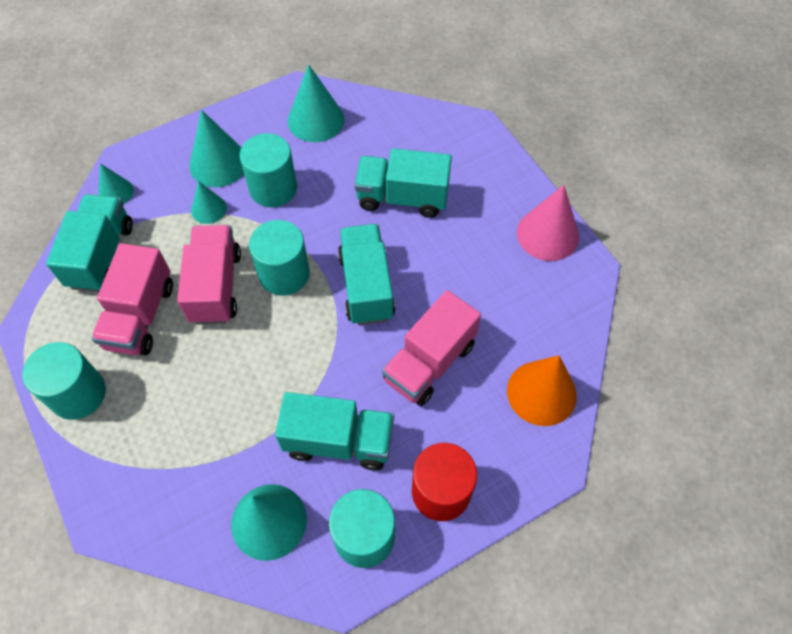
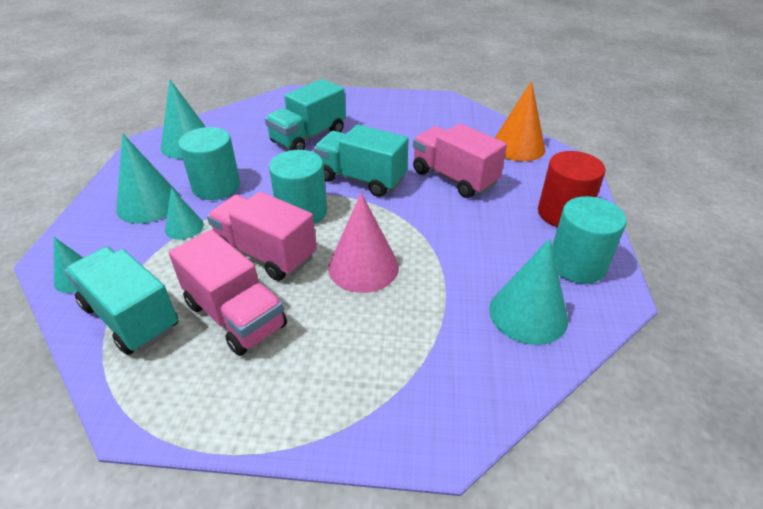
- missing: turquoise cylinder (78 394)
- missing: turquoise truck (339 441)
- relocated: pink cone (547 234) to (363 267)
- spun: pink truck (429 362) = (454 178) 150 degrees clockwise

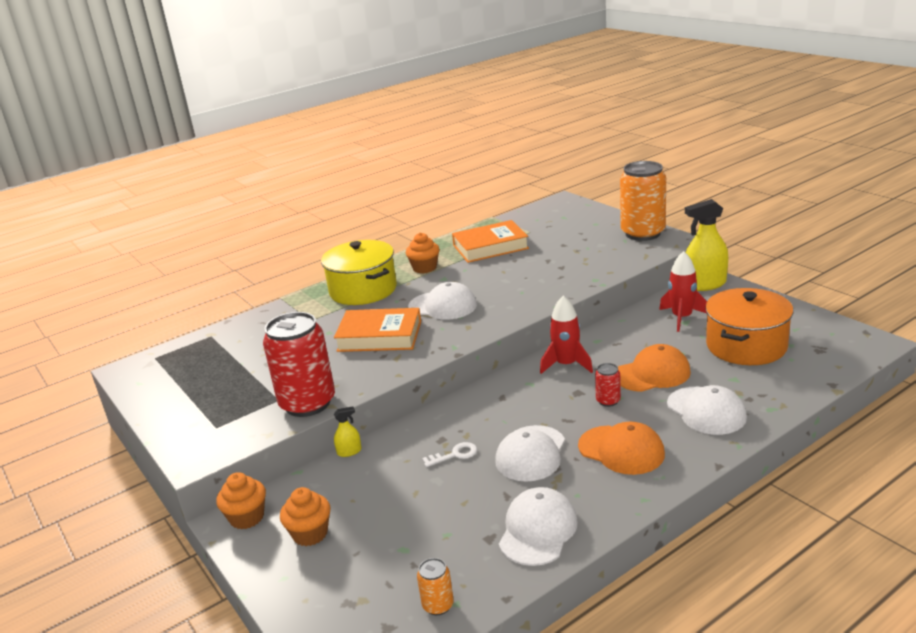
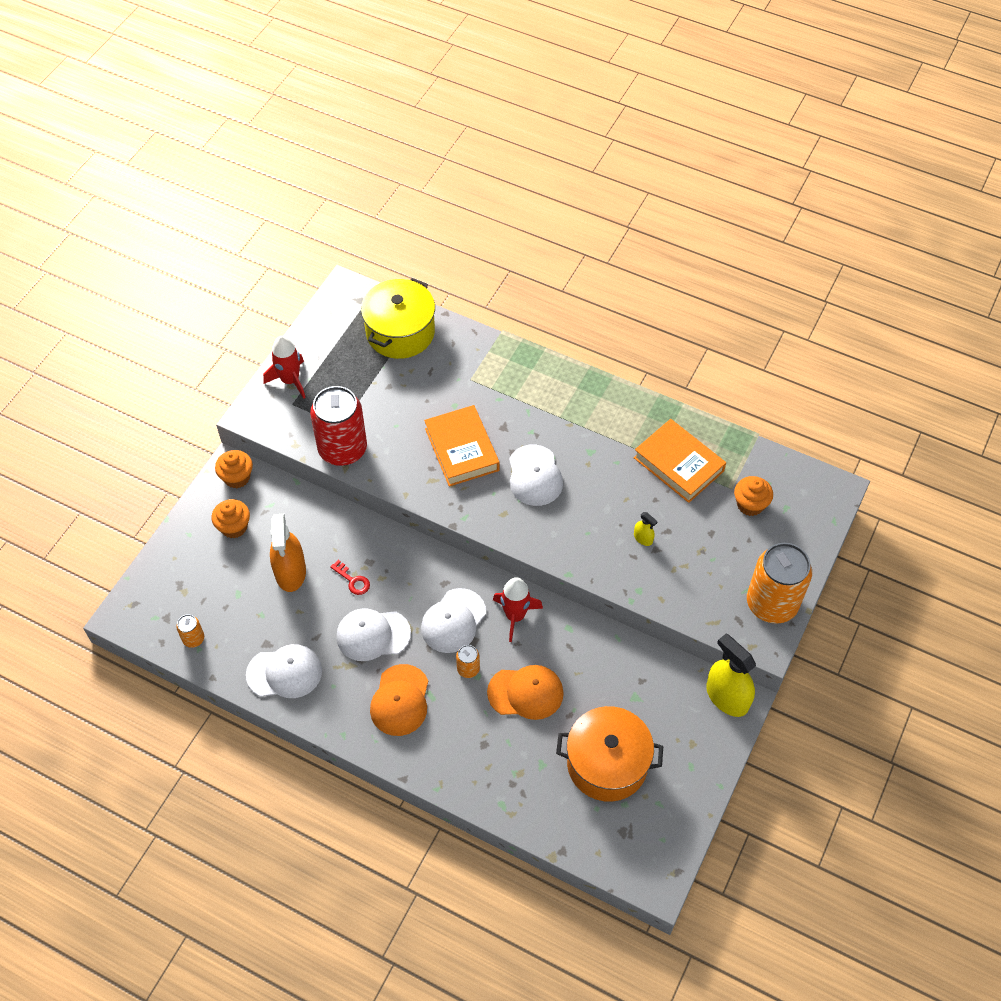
- appeared: orange spray bottle (290 572)
- relocated: yellow pot (363 290) to (400 332)
- relocated: yellow spray bottle (349 451) to (643 538)
- relocated: orange cupcake (424 268) to (750 504)
- relocated: red rocket (682 318) to (290 380)
- relocated: white cap (706 411) to (453 621)
- colour: white key (454 455) to red key (352 580)
- colour: red can (608 401) to orange can (468 669)
- spun: orange cap (652 374) = (526 693) 45 degrees counterclockwise

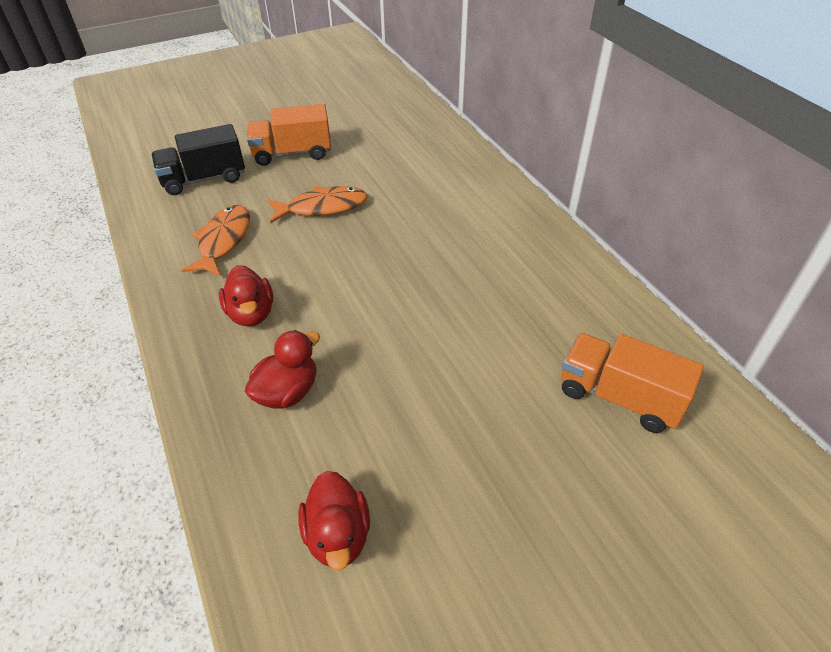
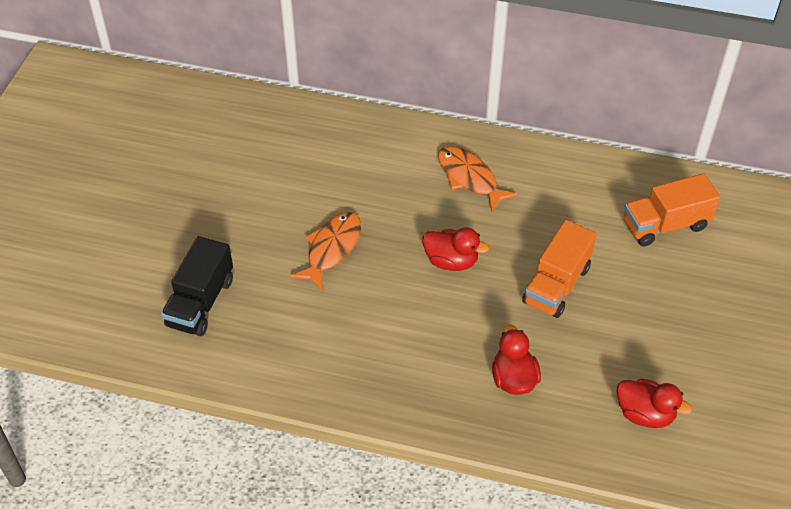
- relocated: orange fish (223 241) to (469 178)
- relocated: red duck (251 313) to (451 261)
- relocated: orange truck (292 153) to (556 285)

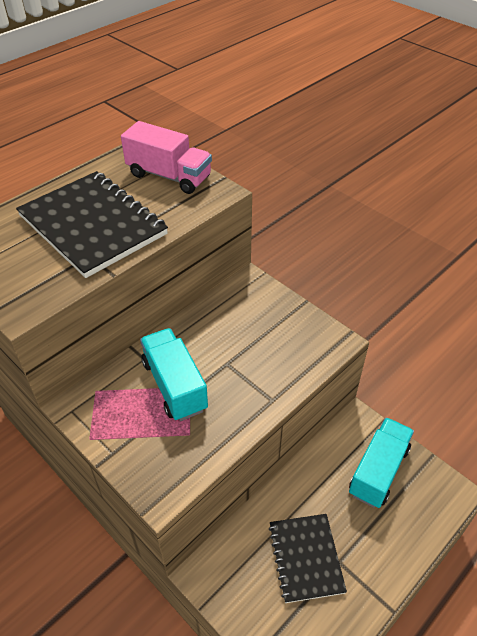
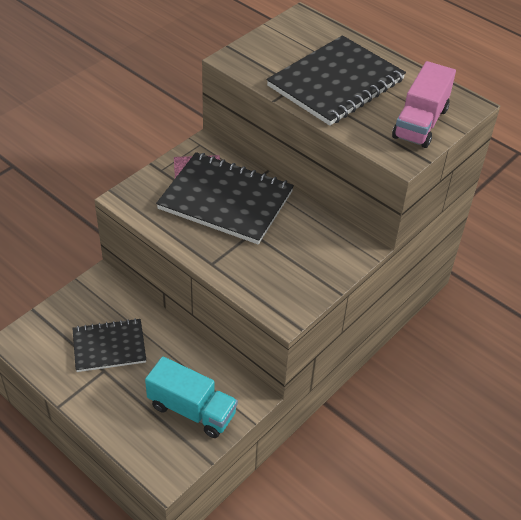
- exchanged: turquoise truck (174 385) to black notebook (226 200)

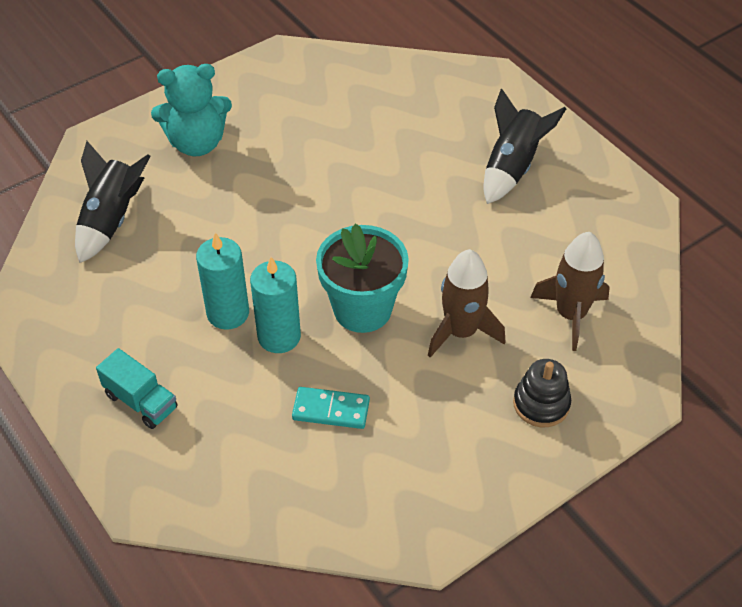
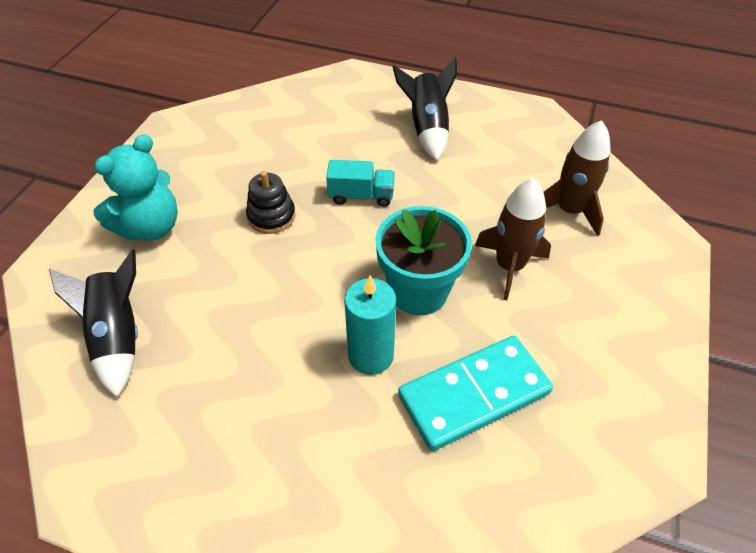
- missing: turquoise candle (228 313)
- relocated: turquoise truck (141 401) to (361 196)
- relocated: black stacking toy (541 404) to (271 216)
- size: turquoise domino (331 410) = (473 394) x1.82

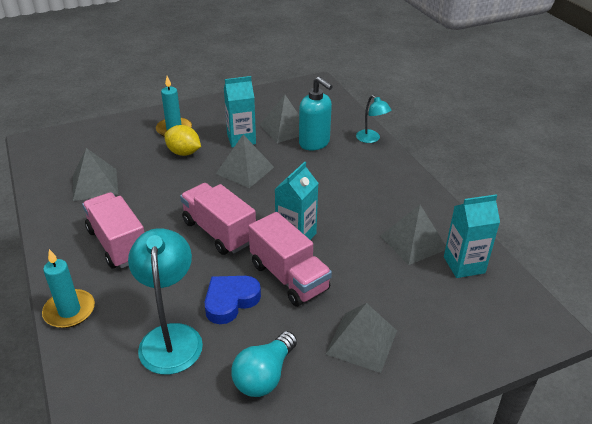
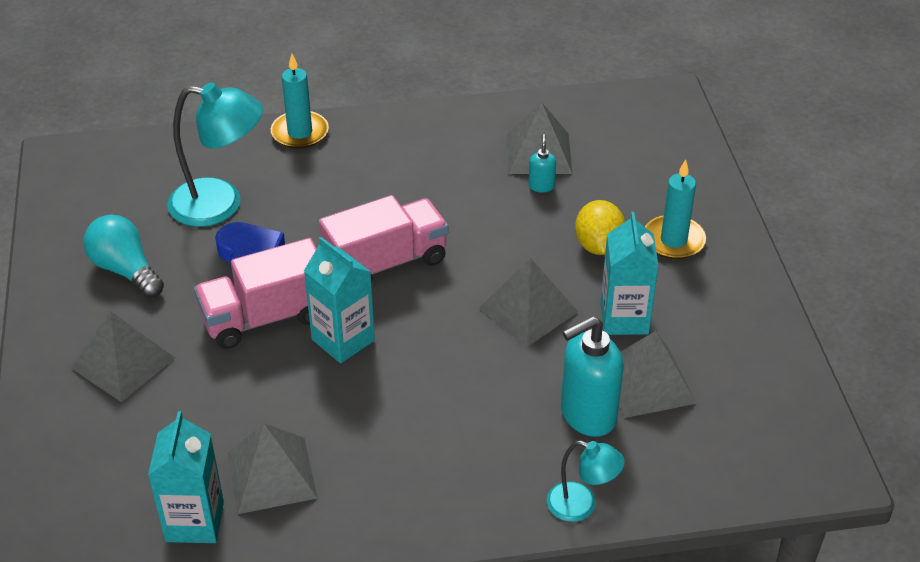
- missing: pink truck (118 244)
- appeared: turquoise soap dispenser (541 186)
- spun: yellow lemon (184 153) = (598 246) 45 degrees counterclockwise
- spun: turquoise lamp (371 139) = (581 506) 135 degrees counterclockwise

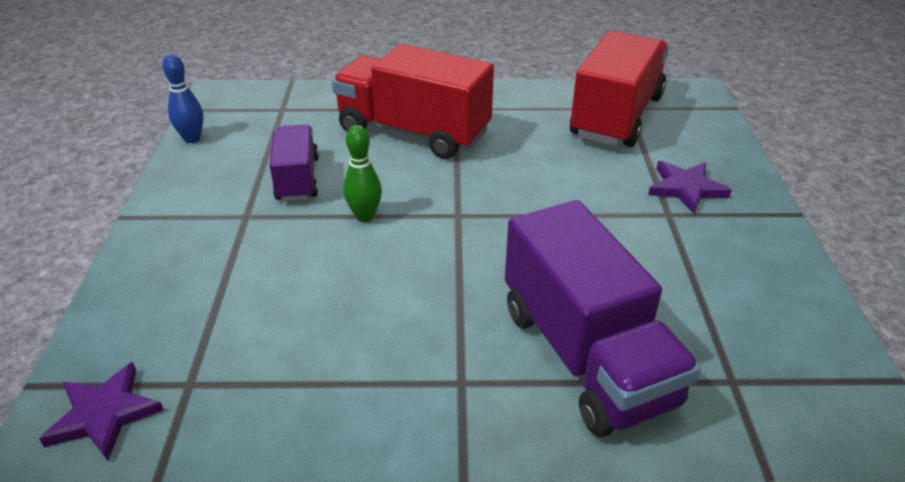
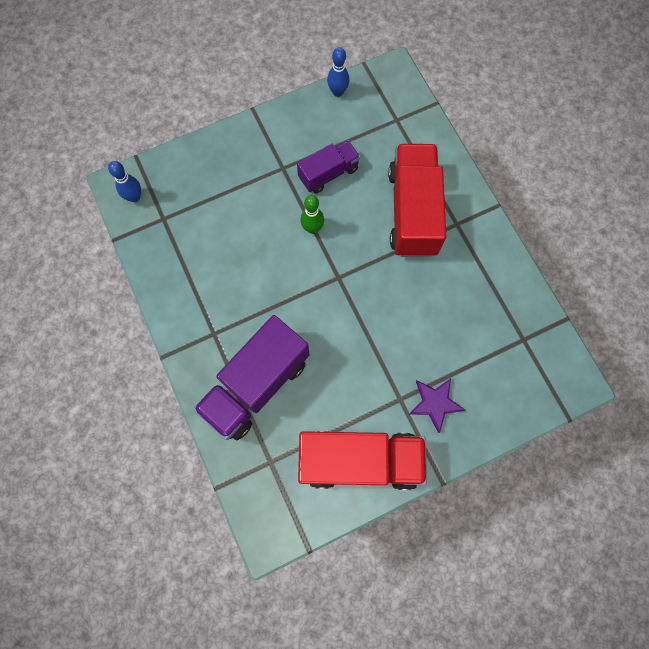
- relocated: red truck (616 116) to (360 461)
- exchanged: purple star (104 414) to blue bowling pin (134 197)

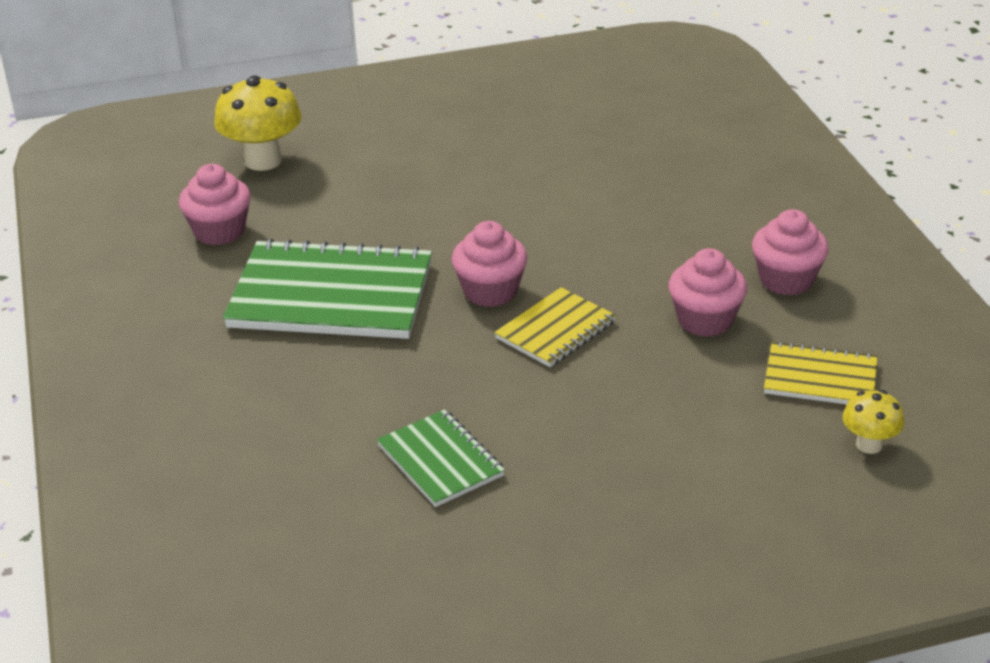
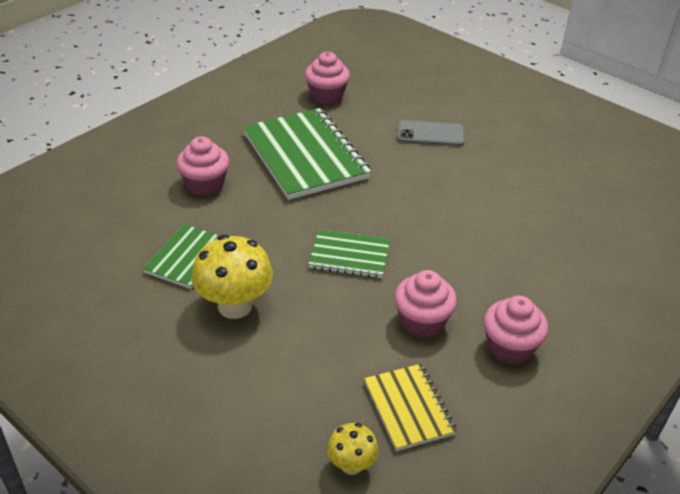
- appeared: grey phone (430 134)
- relocated: yellow mushroom (263 160) to (235 306)
- relocated: pink cupcake (490 291) to (205 184)
- colour: yellow notebook (556 330) to green notebook (349 256)

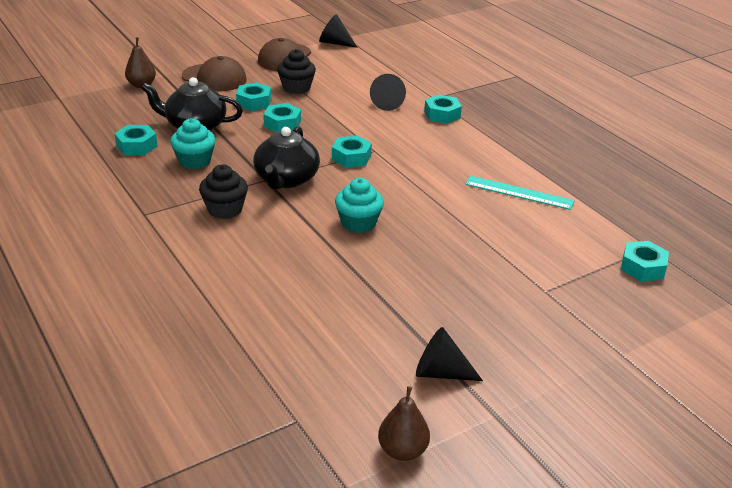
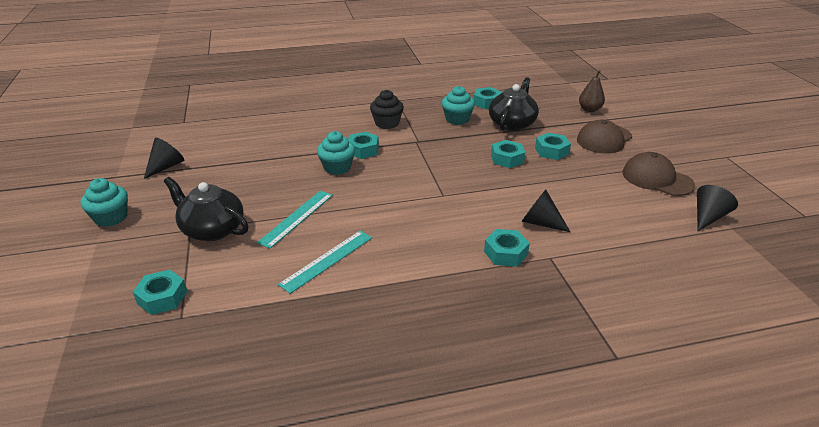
- missing: black cupcake (296 88)
- missing: brown pear (402 450)
- appeared: turquoise cupcake (111 218)
- appeared: turquoise ruler (297 218)
- relocated: black teapot (286 179) to (212 229)
- relocated: turquoise nut (351 157) to (363 150)

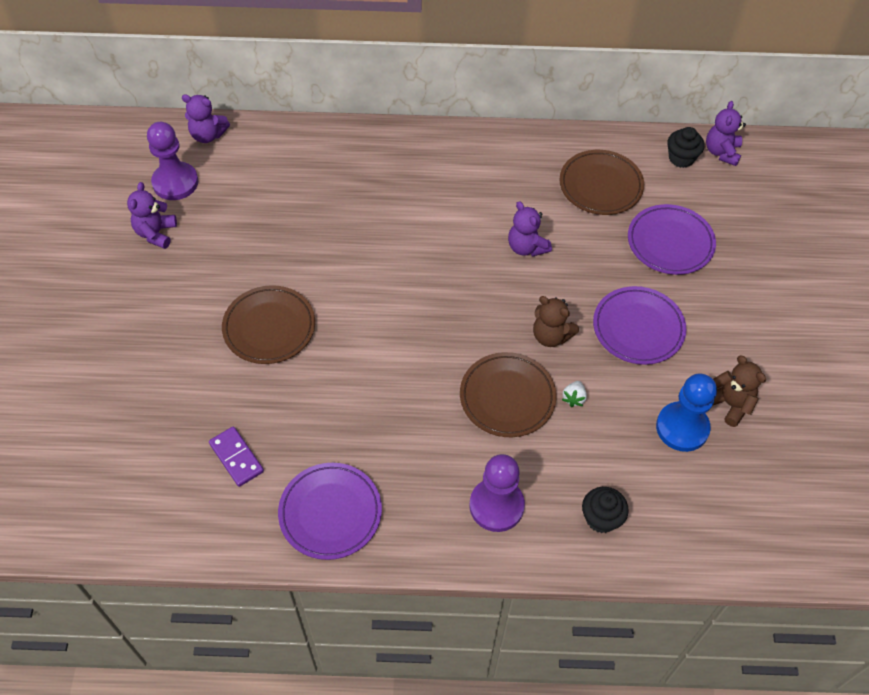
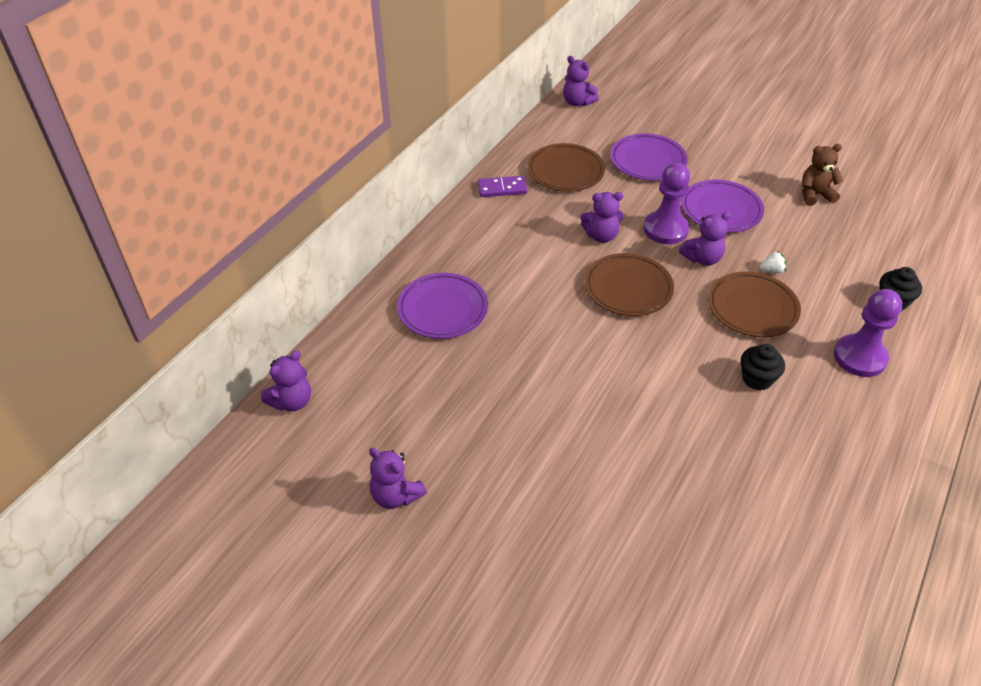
- missing: blue pawn (682 428)
- relocated: purple pawn (175 182) to (665 229)
- relocated: purple domino (236 457) to (502 188)
- relocated: brown plate (269 327) to (628 288)
- relocated: purple plate (330 513) to (442 309)
- relocated: black cupcake (681 158) to (757 379)
- colour: brown teddy bear (551 336) to purple teddy bear (702 258)
- spun: white strawberry (574 398) = (771 271) 60 degrees counterclockwise

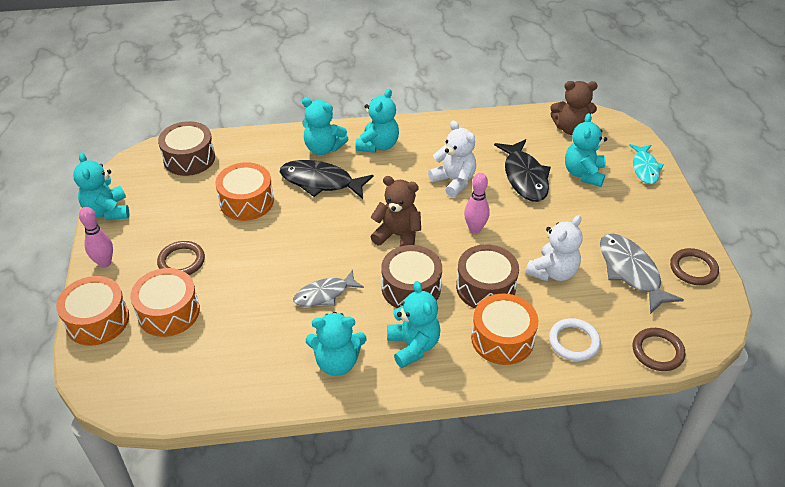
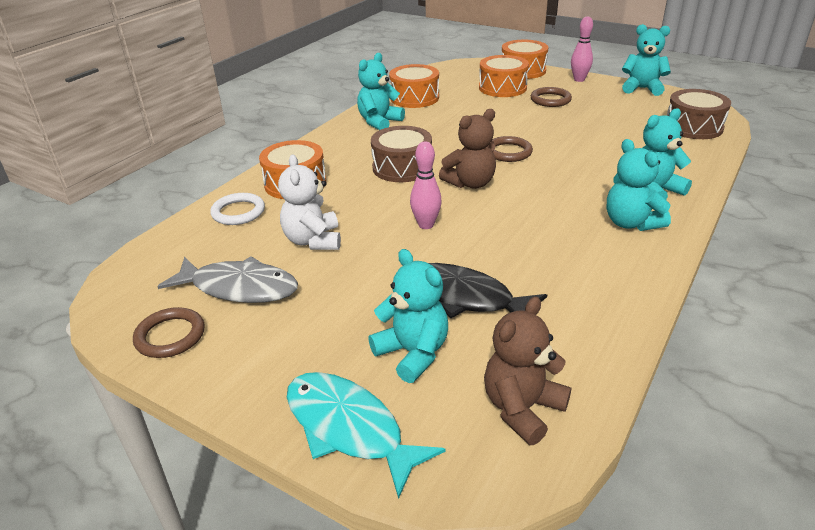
- missing: black fish (321 182)
- missing: grey fish (324 294)
- missing: turquoise teddy bear (413 346)
- missing: white teddy bear (454 181)
- missing: brown drum (485 287)
- relocated: orange drum (246 201) to (414 98)
- relocated: brown ring (657 351) to (508 152)
- size: turquoise fish (645 168) = (349 428) x1.51

